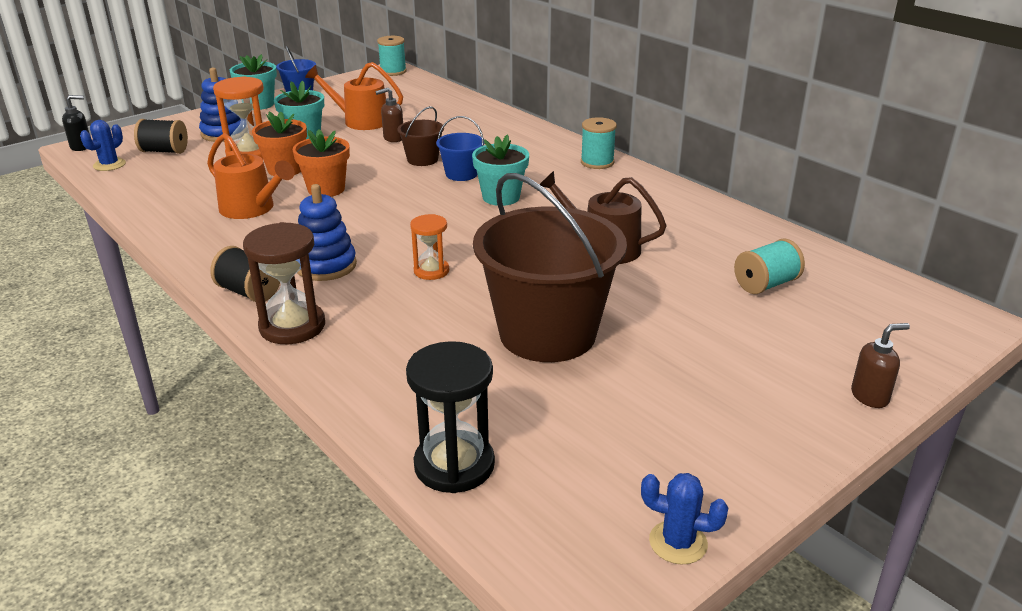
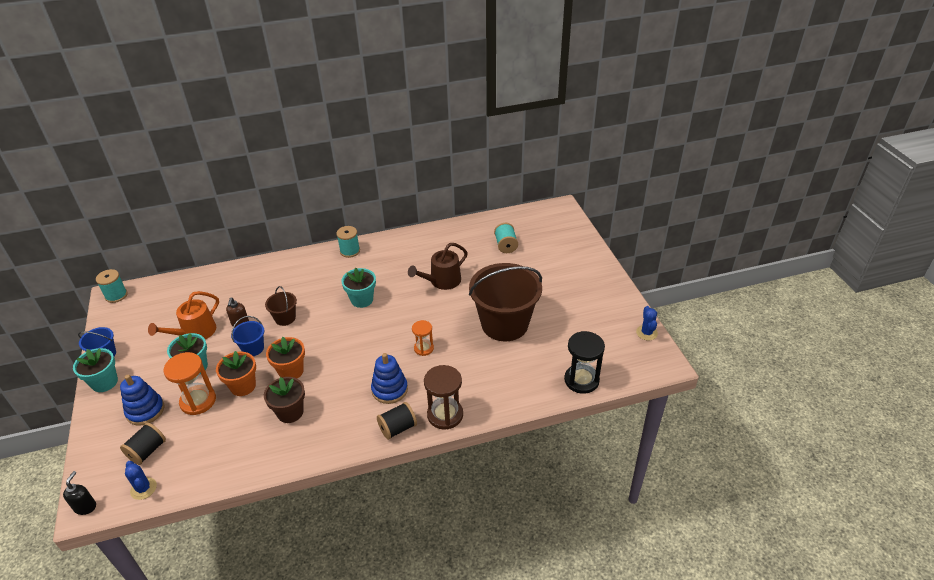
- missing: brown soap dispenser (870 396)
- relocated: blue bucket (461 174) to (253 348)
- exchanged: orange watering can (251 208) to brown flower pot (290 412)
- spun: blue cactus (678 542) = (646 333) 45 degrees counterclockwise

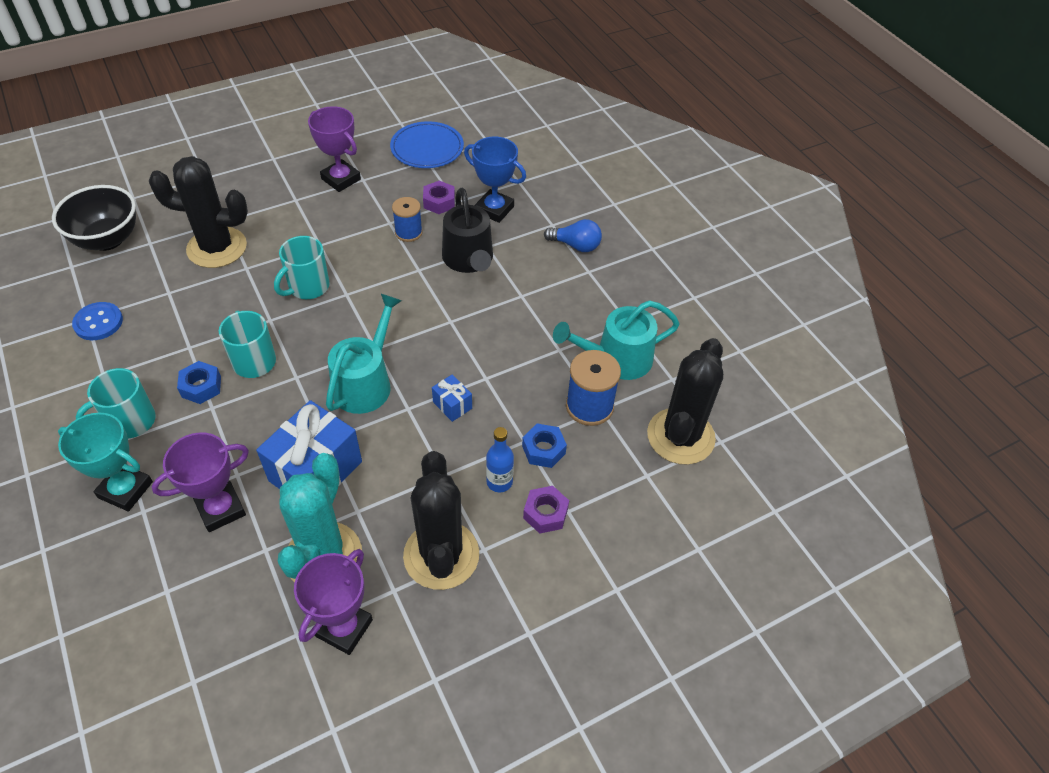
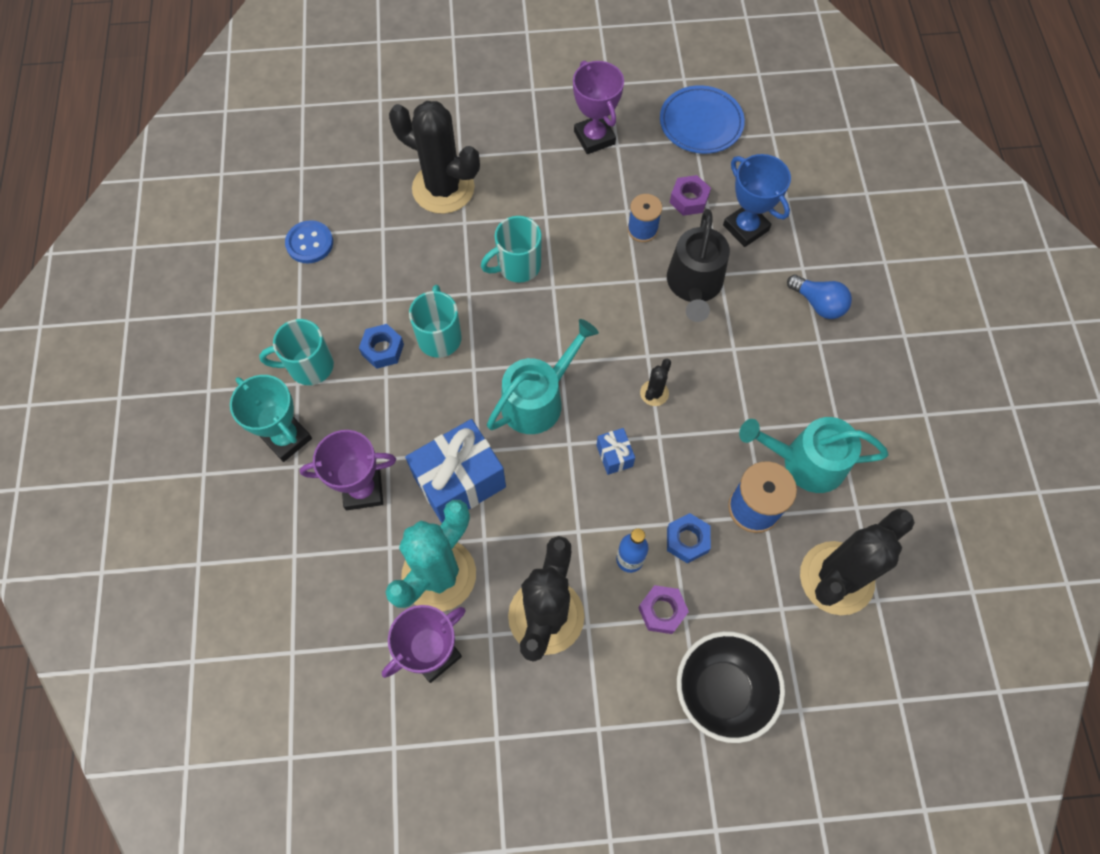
- appeared: black cactus (654 393)
- relocated: black bowl (107 239) to (721 691)

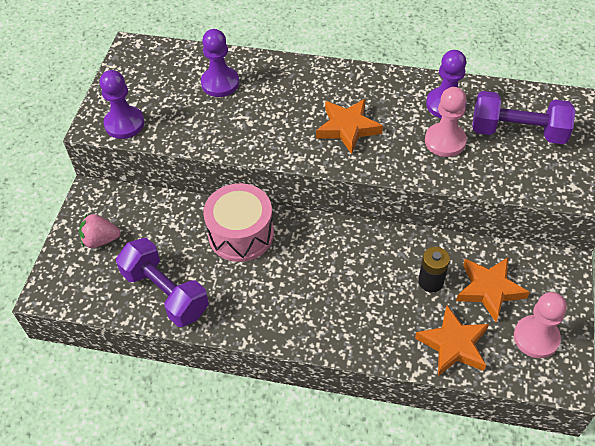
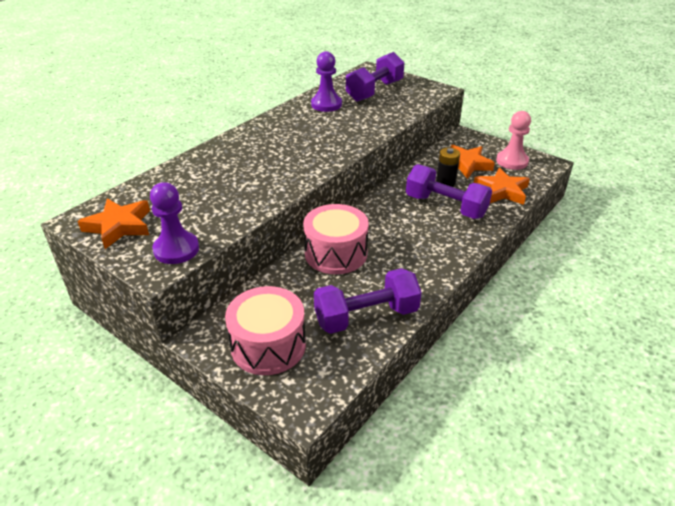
- missing: purple pawn (220 83)
- missing: pink pawn (445 141)
- appeared: purple dumbbell (445 206)
- relocated: orange star (348 128) to (119 226)
- exchanged: pink strawberry (101 240) to pink drum (268 345)

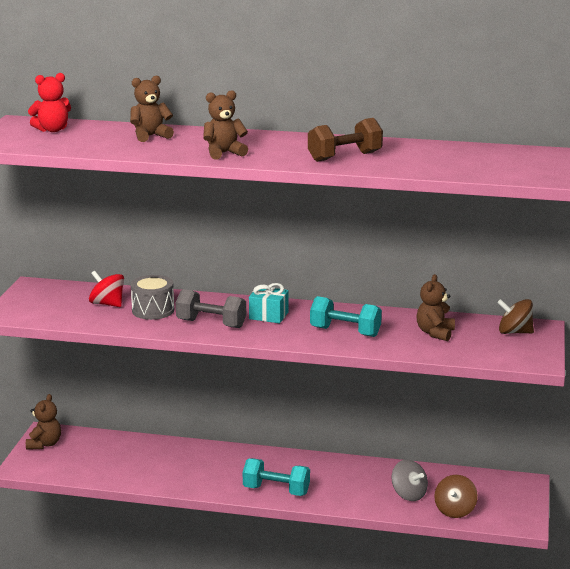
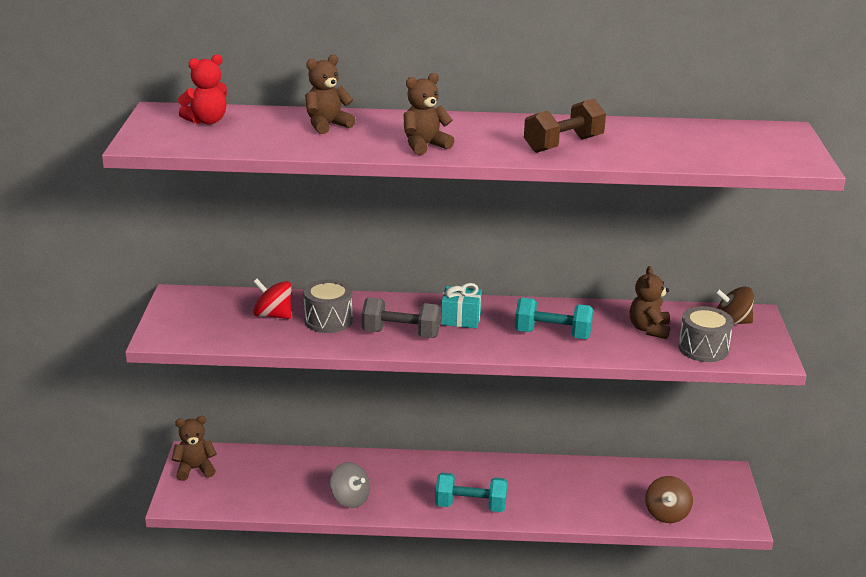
- appeared: grey drum (703 348)
- relocated: grey spinning top (409 494) to (350 499)
- spun: brown teddy bear (44 444) = (195 469) 105 degrees counterclockwise

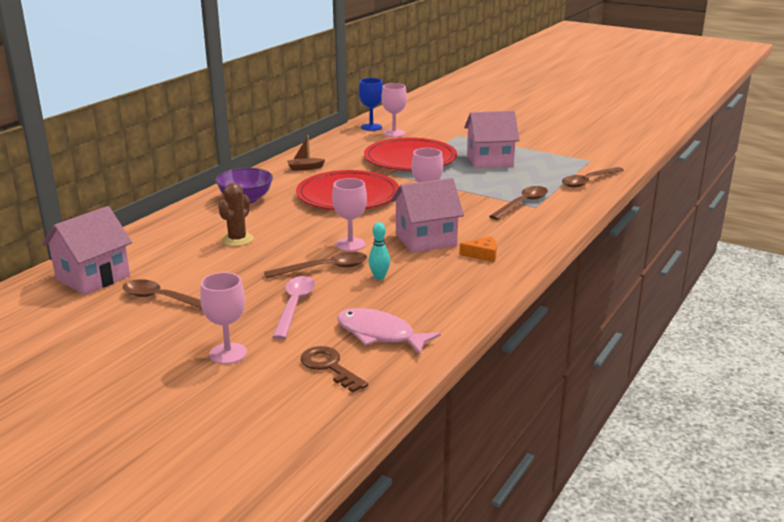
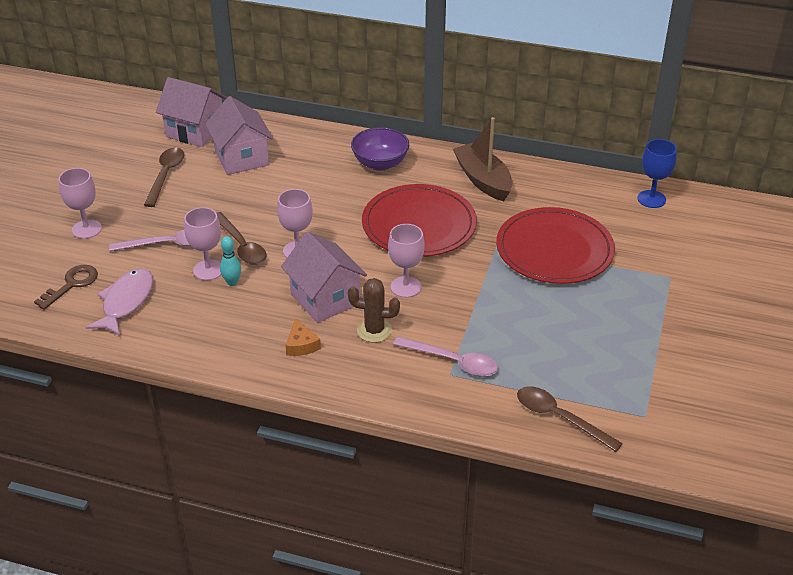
- relocated: brown cactus (237 239) to (374 330)
- relocated: pink goblet (394 133) to (208 270)
- relocated: pink house (489 160) to (241 158)
- colour: brown spoon (522 204) to pink spoon (453 362)
- size: brown boat (305 168) = (483 180) x2.02

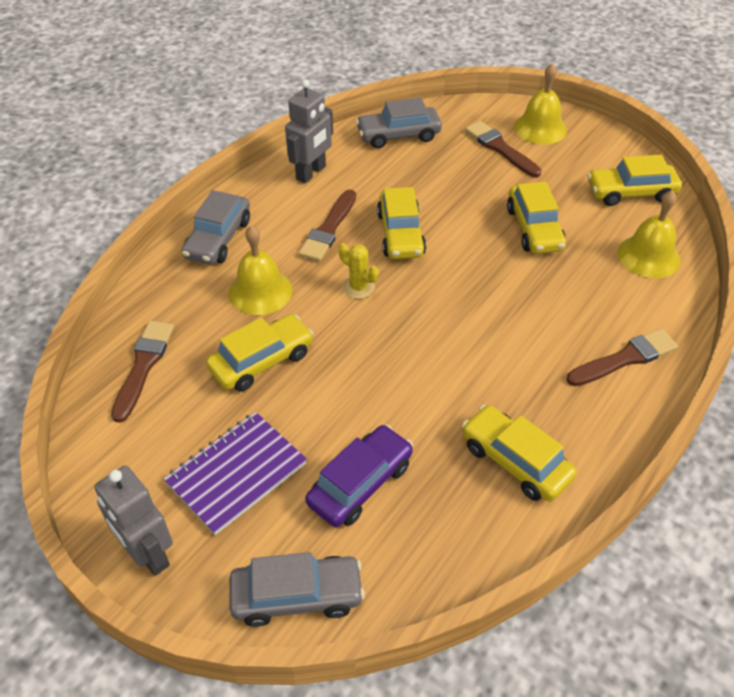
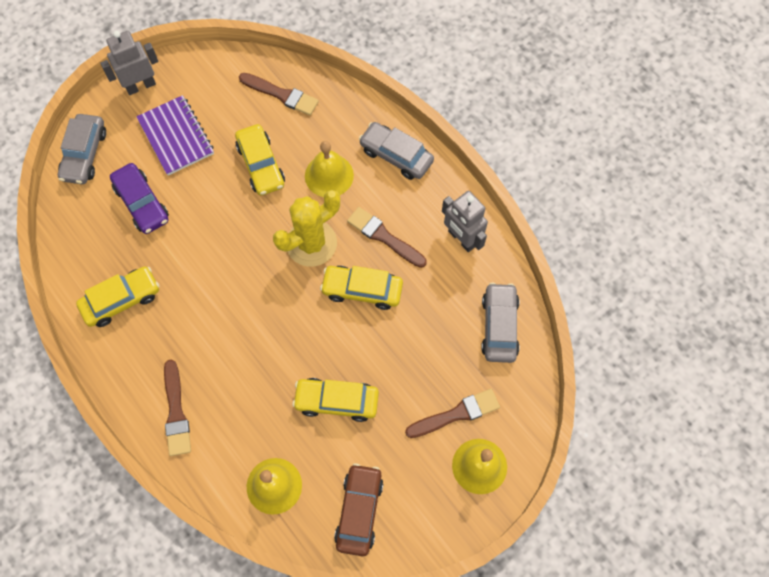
- colour: yellow car (630 192) to brown car (359 511)
- size: yellow cactus (358 287) = (311 243) x2.01

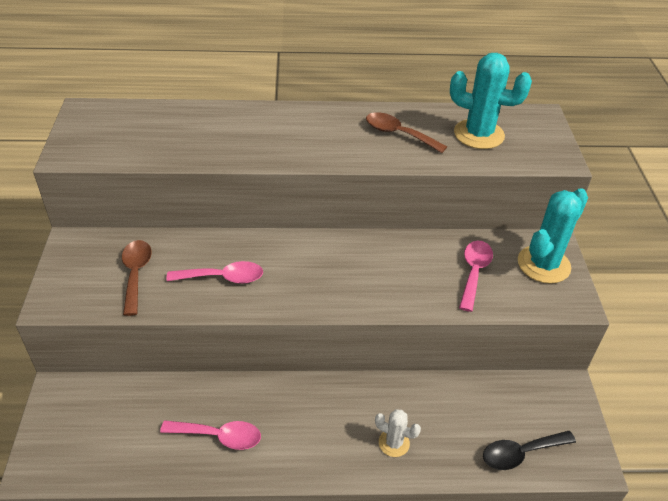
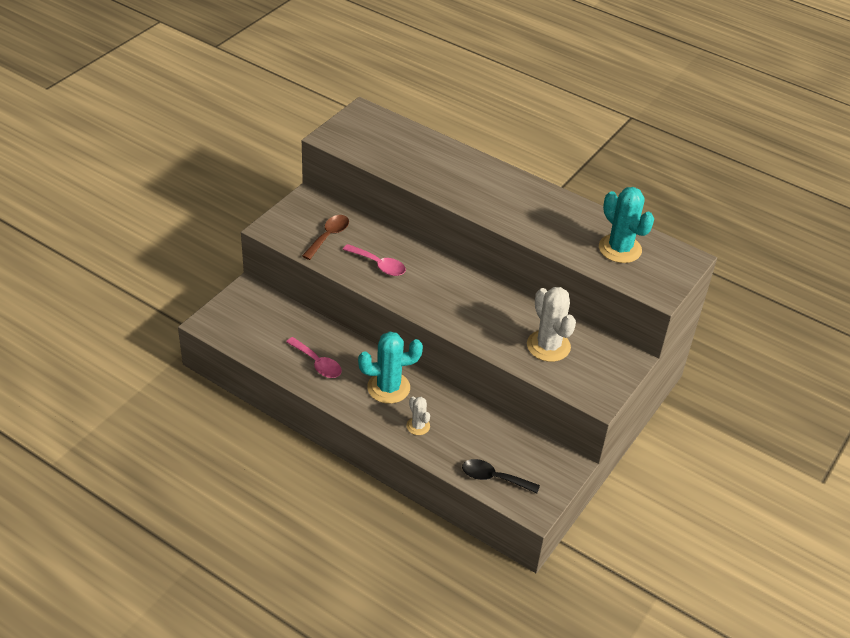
- missing: brown spoon (398 134)
- relocated: turquoise cactus (543 264) to (388 388)
- exchanged: pink spoon (474 272) to white cactus (548 346)

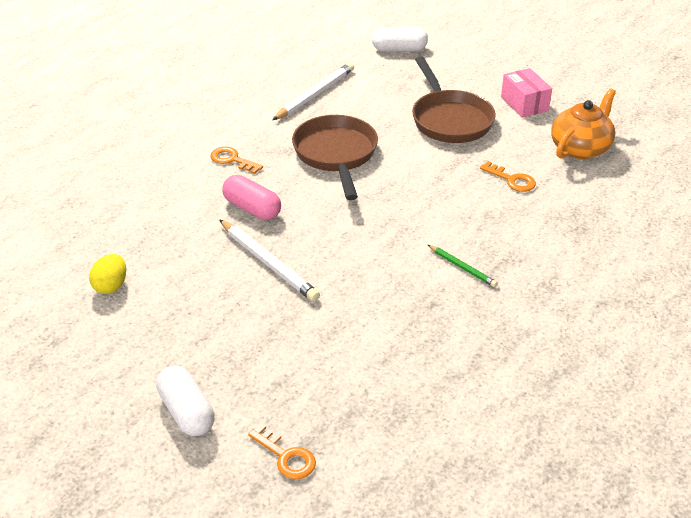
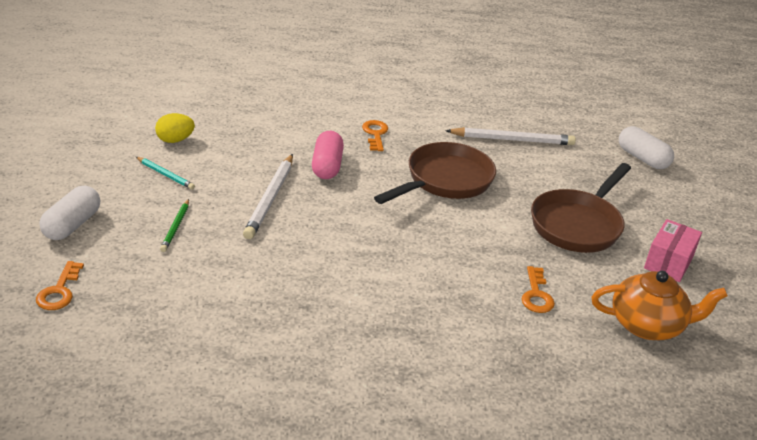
- appeared: turquoise pencil (165 175)
- relocated: green pencil (462 267) to (176 227)

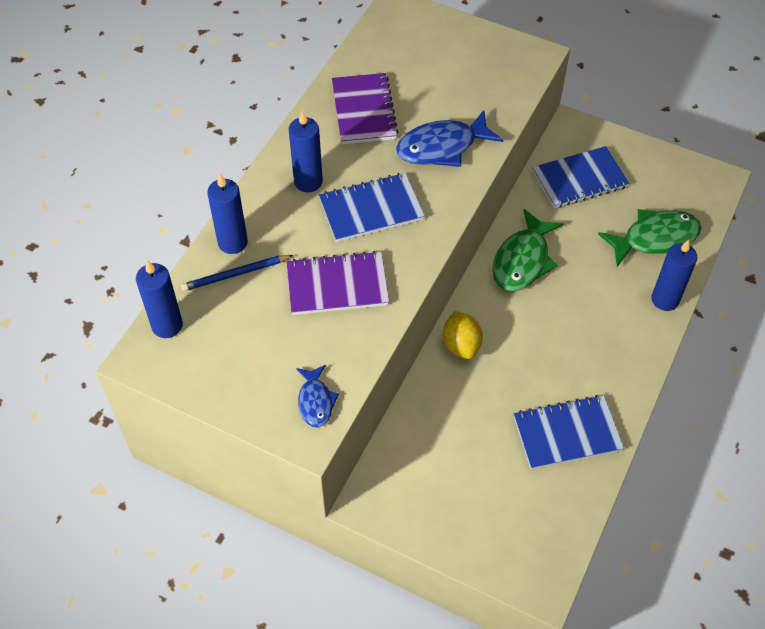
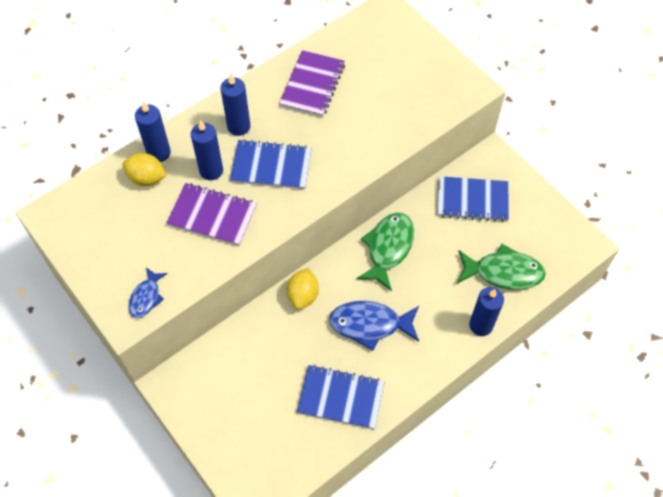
- relocated: blue candle (167 325) to (211 171)
- relocated: blue fish (442 147) to (370 324)
- exchanged: blue pencil (235 274) to yellow lemon (147 178)
- spun: green fish (523 260) = (388 248) 150 degrees clockwise

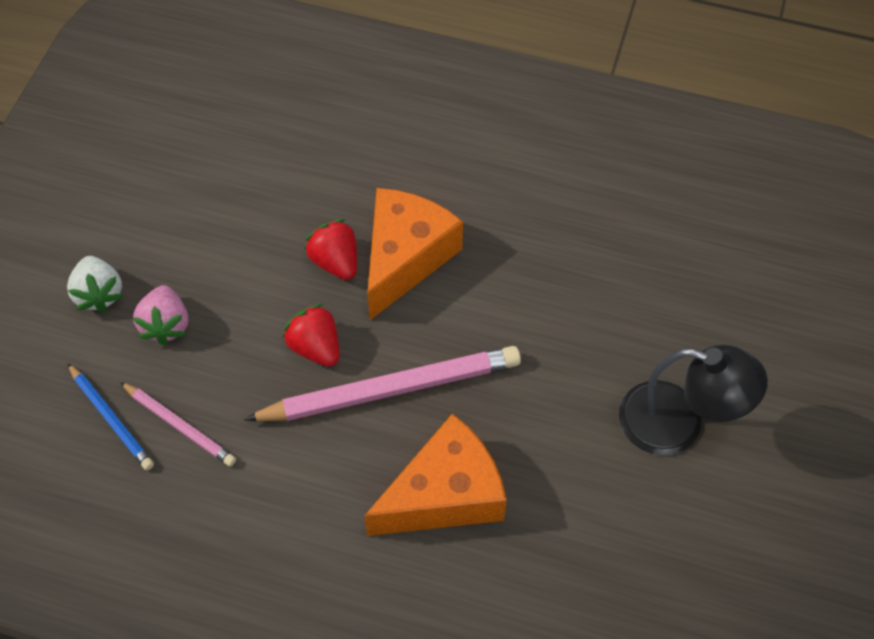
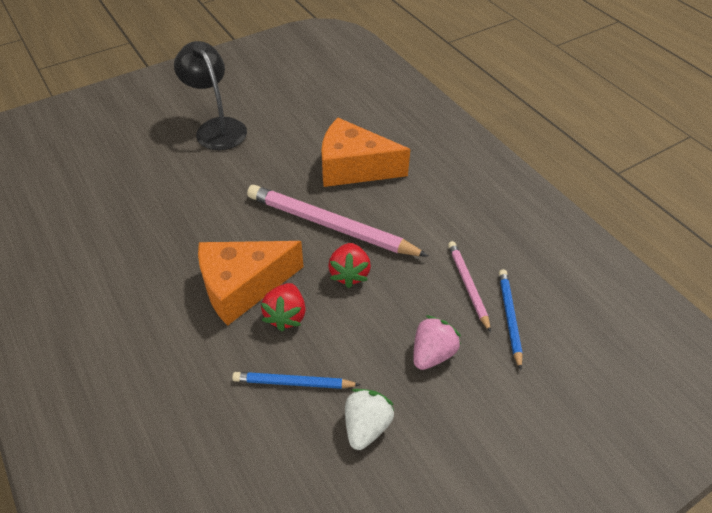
- appeared: blue pencil (293 383)
- relocated: white strawberry (99 294) to (366 426)

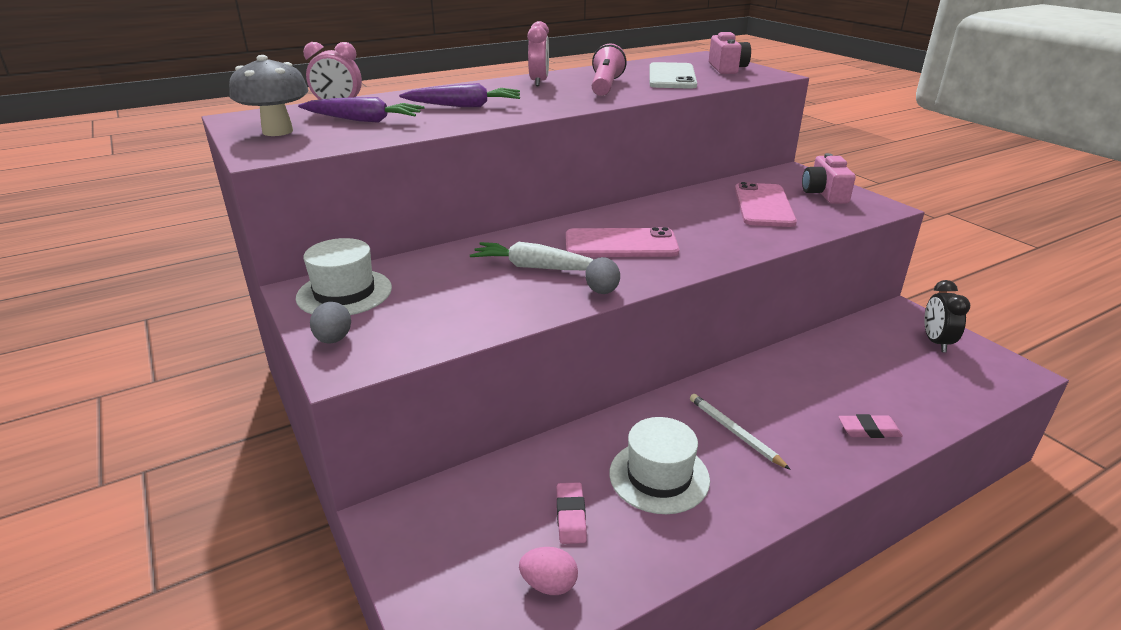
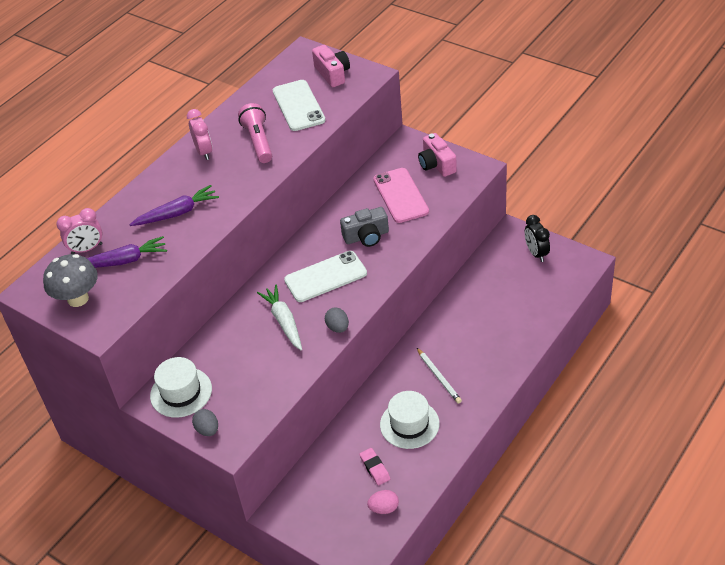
- missing: pink eraser (869 430)
- appeared: grey camera (366 236)
- colour: pink phone (621 244) to white phone (325 277)
- spun: white carrot (535 267) = (284 321) 75 degrees clockwise
- spun: white pencil (734 432) = (439 377) 150 degrees counterclockwise

